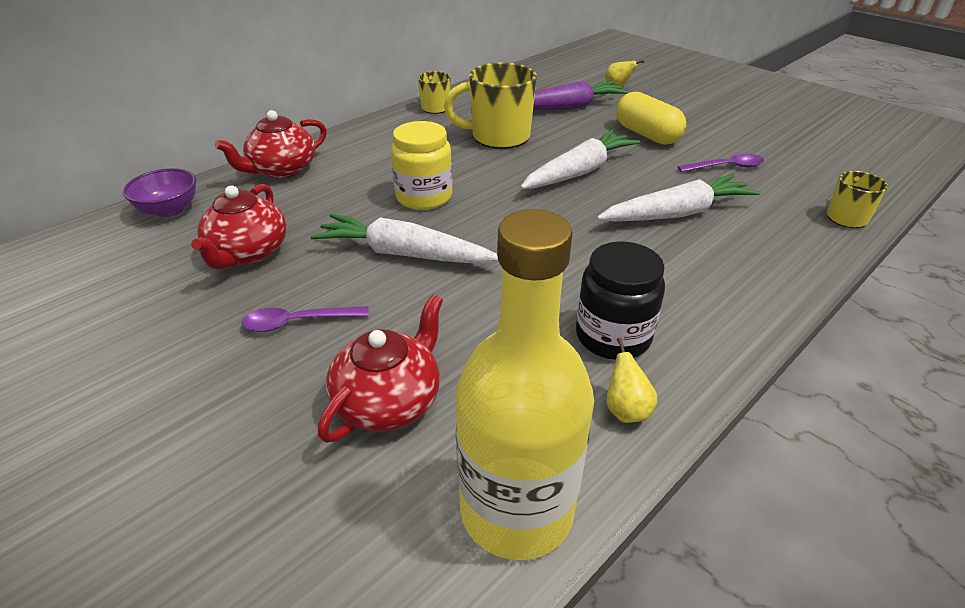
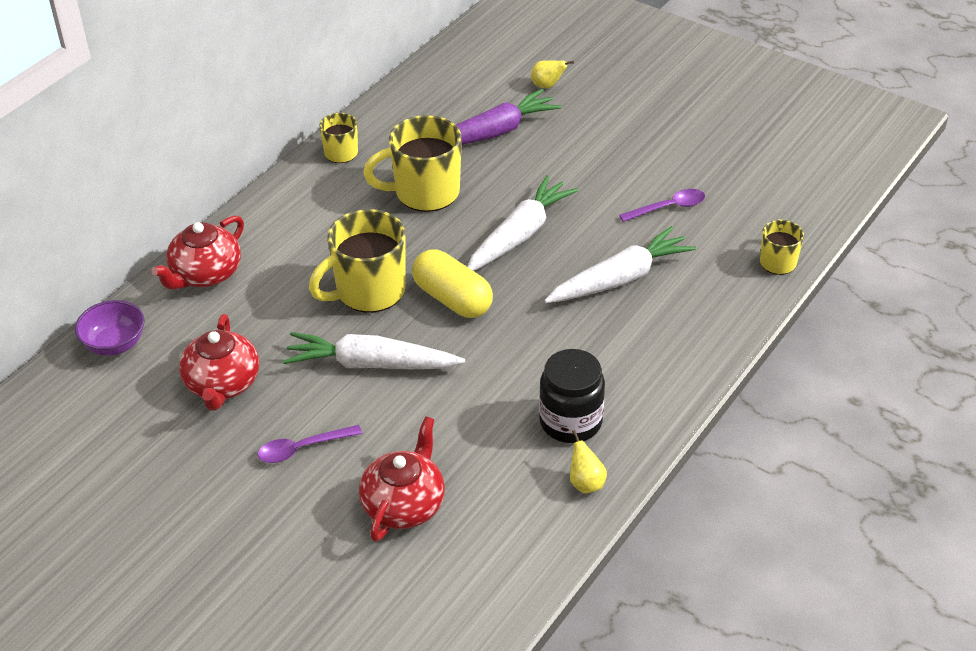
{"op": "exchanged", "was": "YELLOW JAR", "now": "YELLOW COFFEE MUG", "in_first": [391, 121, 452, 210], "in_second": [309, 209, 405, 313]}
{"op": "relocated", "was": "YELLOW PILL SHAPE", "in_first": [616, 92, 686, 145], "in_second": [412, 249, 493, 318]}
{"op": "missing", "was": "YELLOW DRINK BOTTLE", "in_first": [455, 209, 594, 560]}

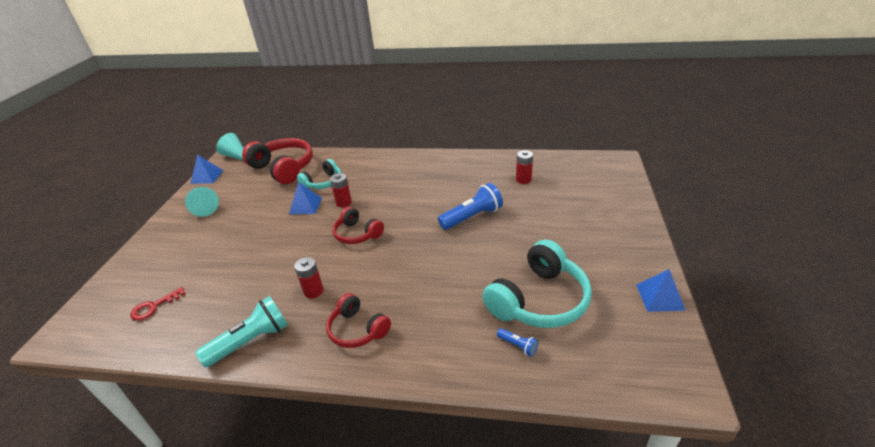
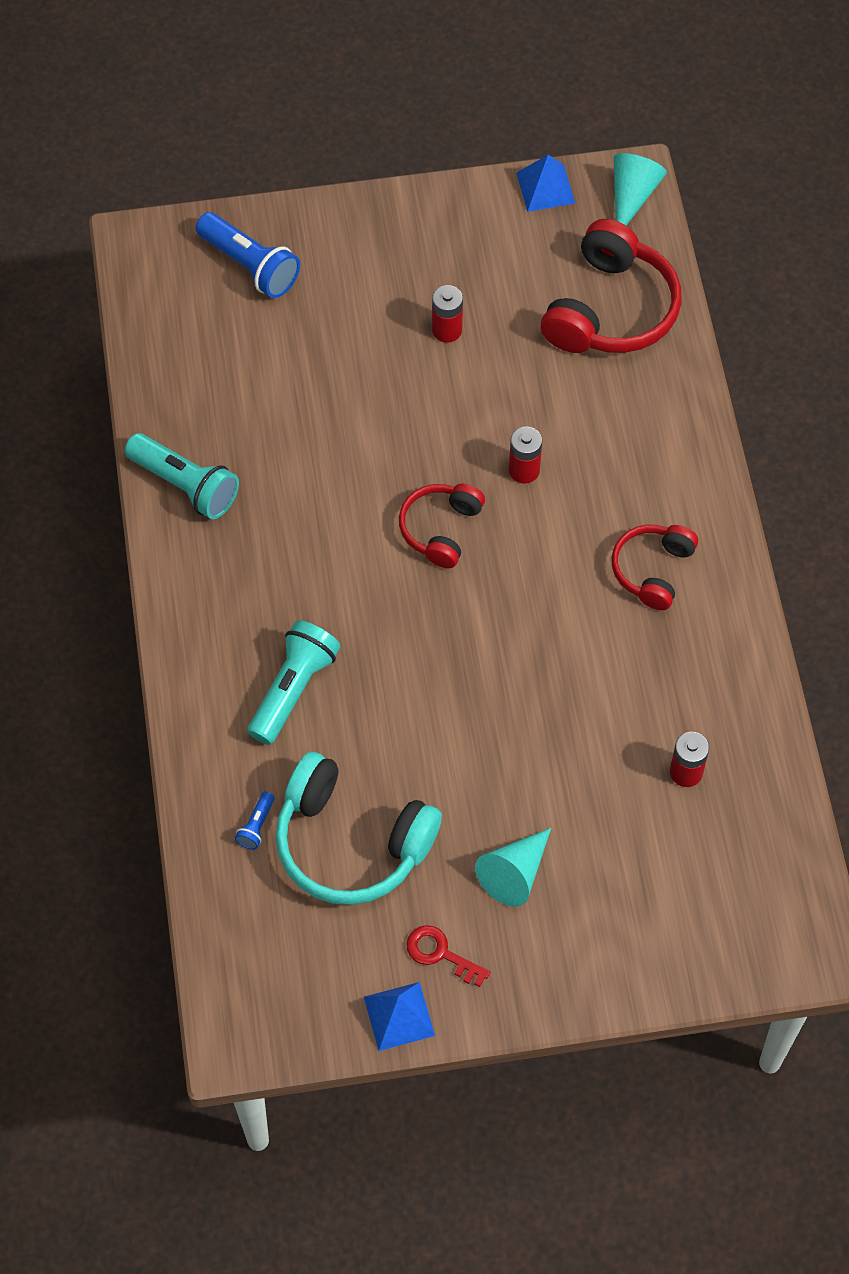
{"op": "relocated", "was": "BLUE FLASHLIGHT", "in_first": [438, 183, 503, 230], "in_second": [196, 212, 300, 298]}
{"op": "appeared", "now": "TEAL FLASHLIGHT", "in_second": [247, 620, 340, 745]}
{"op": "relocated", "was": "RED LATCHKEY", "in_first": [130, 287, 186, 321], "in_second": [407, 925, 490, 987]}
{"op": "relocated", "was": "RED BATTERY", "in_first": [294, 257, 324, 298], "in_second": [432, 285, 463, 343]}
{"op": "relocated", "was": "TEAL SOLID CONE", "in_first": [185, 187, 219, 217], "in_second": [475, 828, 551, 907]}
{"op": "relocated", "was": "RED HEADPHONES", "in_first": [326, 293, 391, 348], "in_second": [612, 525, 698, 610]}
{"op": "missing", "was": "BLUE SOLID PYRAMID", "in_first": [289, 182, 322, 214]}
{"op": "missing", "was": "TEAL HEADPHONES", "in_first": [297, 159, 341, 189]}

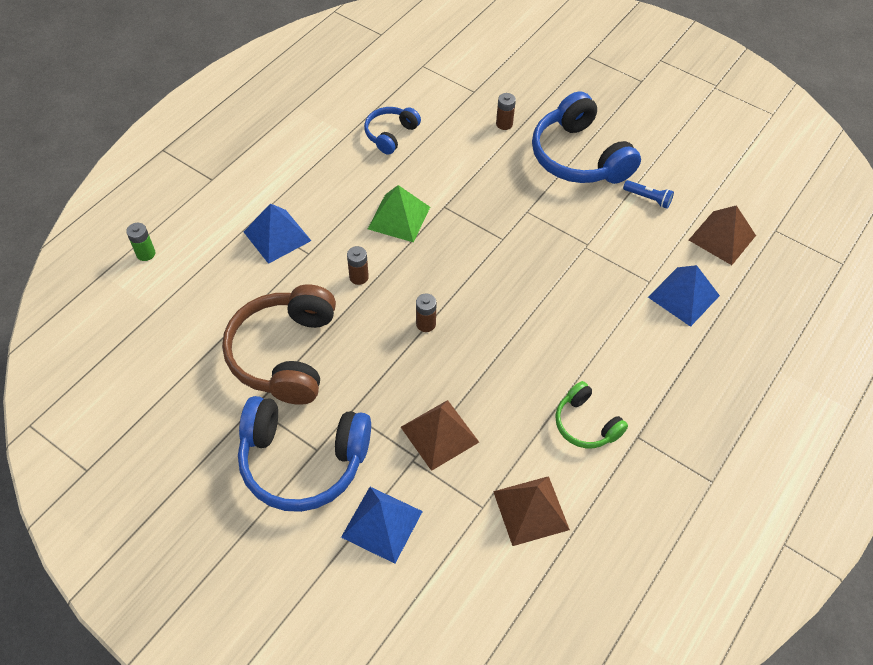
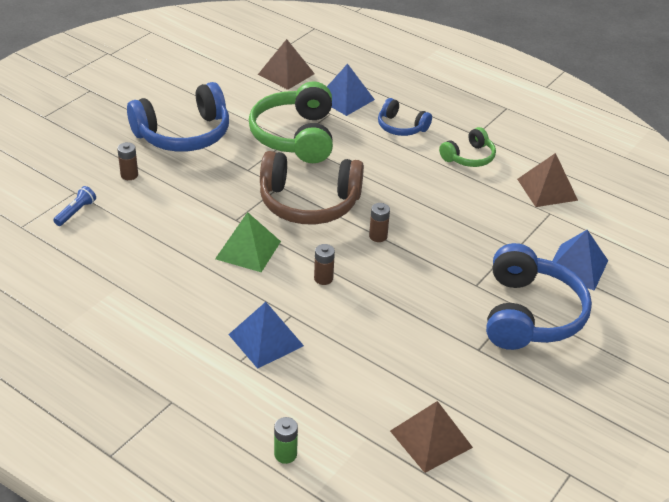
{"op": "relocated", "was": "BLUE FLASHLIGHT", "in_first": [623, 180, 674, 209], "in_second": [53, 186, 96, 226]}
{"op": "appeared", "now": "LEAF-GREEN HEADPHONES", "in_second": [249, 81, 333, 163]}
{"op": "relocated", "was": "RUSSET HEADPHONES", "in_first": [222, 284, 336, 405], "in_second": [260, 151, 364, 225]}
{"op": "relocated", "was": "BLUE HEADPHONES", "in_first": [364, 107, 421, 155], "in_second": [378, 98, 432, 136]}
{"op": "relocated", "was": "RUSSET SOLID PYRAMID", "in_first": [401, 400, 479, 471], "in_second": [390, 401, 473, 473]}

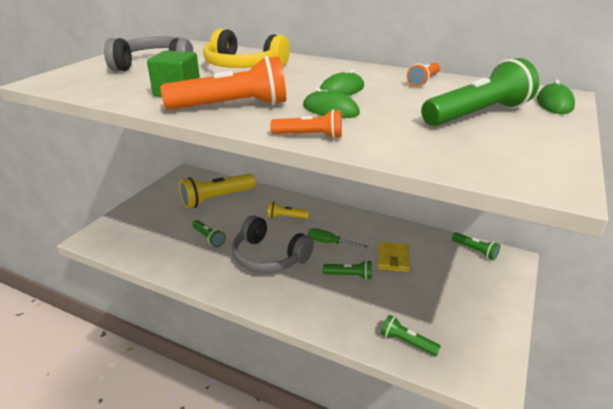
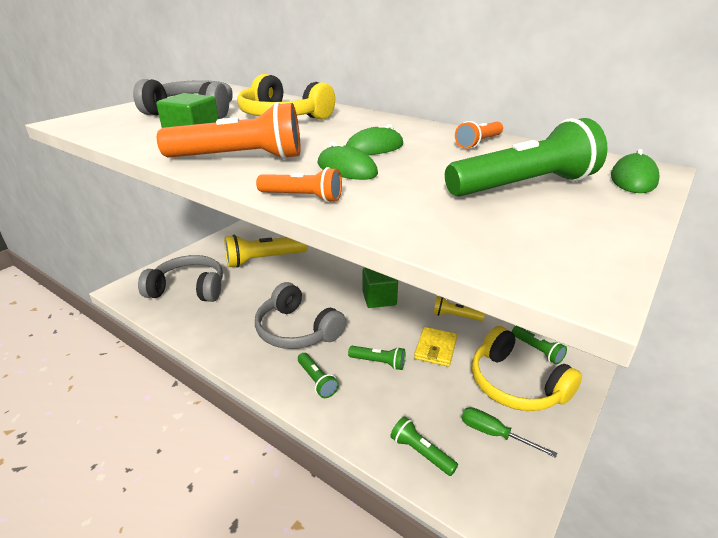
{"op": "appeared", "now": "GRAY HEADPHONES", "in_second": [138, 255, 223, 302]}
{"op": "relocated", "was": "LEAF-GREEN FLASHLIGHT", "in_first": [192, 220, 226, 247], "in_second": [298, 353, 339, 398]}
{"op": "appeared", "now": "LEAF-GREEN CUBE", "in_second": [363, 268, 398, 308]}
{"op": "relocated", "was": "YELLOW FLASHLIGHT", "in_first": [268, 202, 309, 219], "in_second": [433, 296, 485, 321]}
{"op": "relocated", "was": "LEAF-GREEN HAND SCREWDRIVER", "in_first": [308, 228, 369, 248], "in_second": [462, 407, 557, 458]}
{"op": "appeared", "now": "YELLOW HEADPHONES", "in_second": [472, 326, 582, 411]}

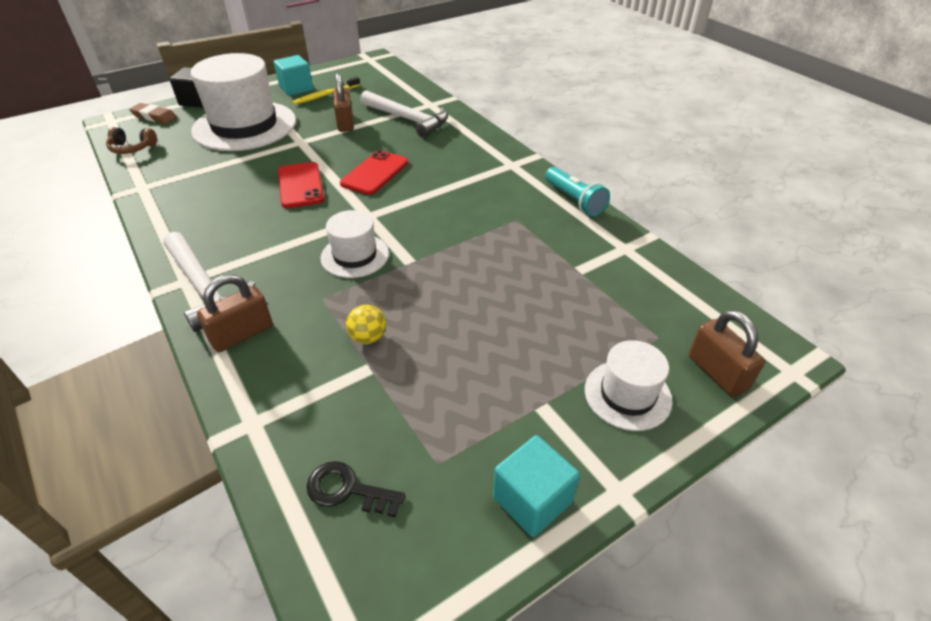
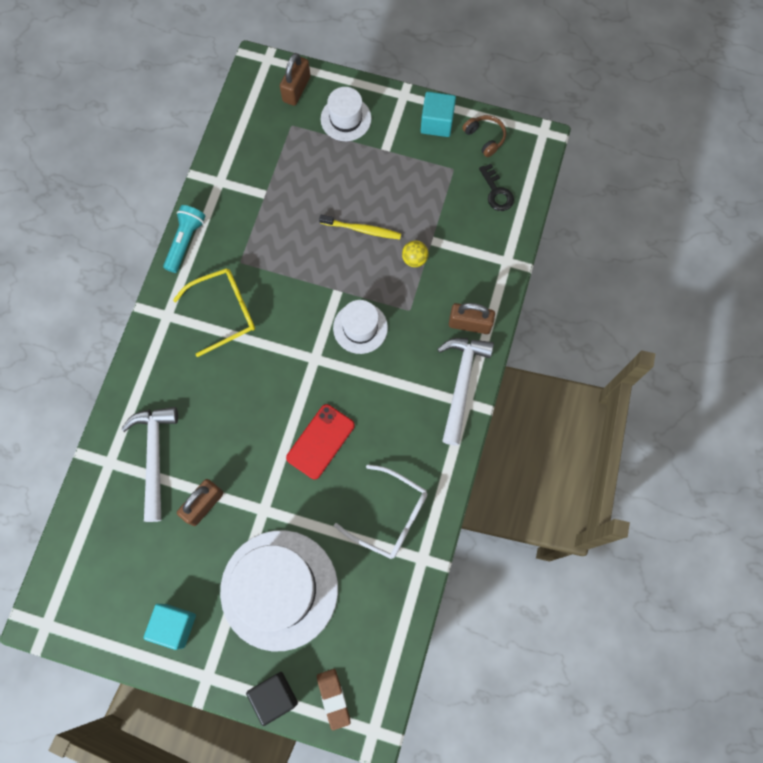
{"op": "appeared", "now": "YELLOW GLASSES", "in_second": [173, 268, 255, 357]}
{"op": "relocated", "was": "YELLOW TOOTHBRUSH", "in_first": [292, 77, 360, 105], "in_second": [319, 215, 401, 239]}
{"op": "appeared", "now": "PURE WHITE GLASSES", "in_second": [334, 465, 428, 559]}
{"op": "relocated", "was": "RUSSET HEADPHONES", "in_first": [106, 127, 157, 154], "in_second": [462, 115, 506, 157]}
{"op": "missing", "was": "RED PHONE", "in_first": [340, 150, 408, 195]}

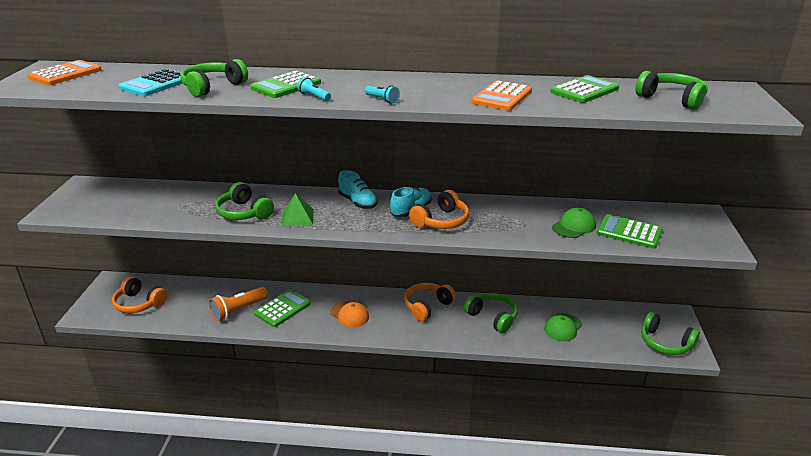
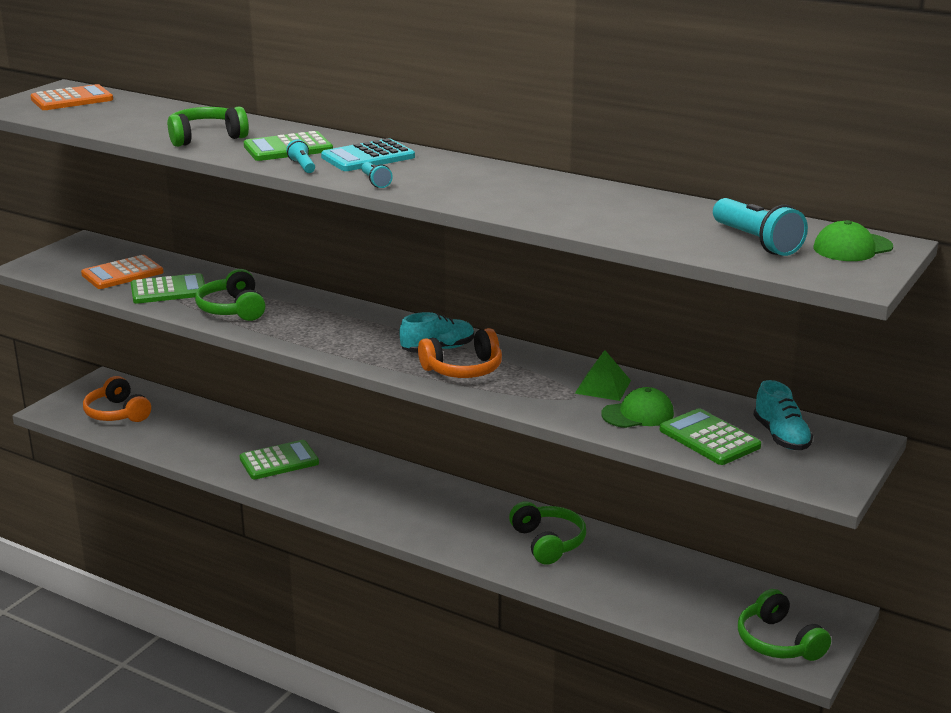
{"op": "relocated", "was": "ORANGE-COLOURED POCKET CALCULATOR", "in_first": [471, 80, 532, 111], "in_second": [81, 255, 164, 289]}
{"op": "relocated", "was": "LEAF-GREEN POCKET CALCULATOR", "in_first": [550, 75, 619, 103], "in_second": [131, 273, 205, 304]}
{"op": "relocated", "was": "TEAL POCKET CALCULATOR", "in_first": [118, 69, 183, 97], "in_second": [321, 138, 415, 171]}
{"op": "relocated", "was": "LEAF-GREEN SOLID PYRAMID", "in_first": [281, 193, 314, 226], "in_second": [575, 350, 631, 401]}
{"op": "exchanged", "was": "LEAF-GREEN HEADPHONES", "now": "TEAL FLASHLIGHT", "in_first": [635, 71, 708, 110], "in_second": [713, 198, 808, 256]}
{"op": "relocated", "was": "TEAL LACE-UP SHOE", "in_first": [338, 170, 378, 209], "in_second": [753, 380, 813, 450]}
{"op": "relocated", "was": "LEAF-GREEN BASEBALL CAP", "in_first": [544, 313, 582, 341], "in_second": [814, 220, 893, 261]}
{"op": "missing", "was": "ORANGE-COLOURED FLASHLIGHT", "in_first": [209, 287, 268, 321]}
{"op": "missing", "was": "ORANGE-COLOURED BASEBALL CAP", "in_first": [330, 302, 369, 327]}
{"op": "missing", "was": "ORANGE-COLOURED HEADPHONES", "in_first": [404, 283, 456, 322]}

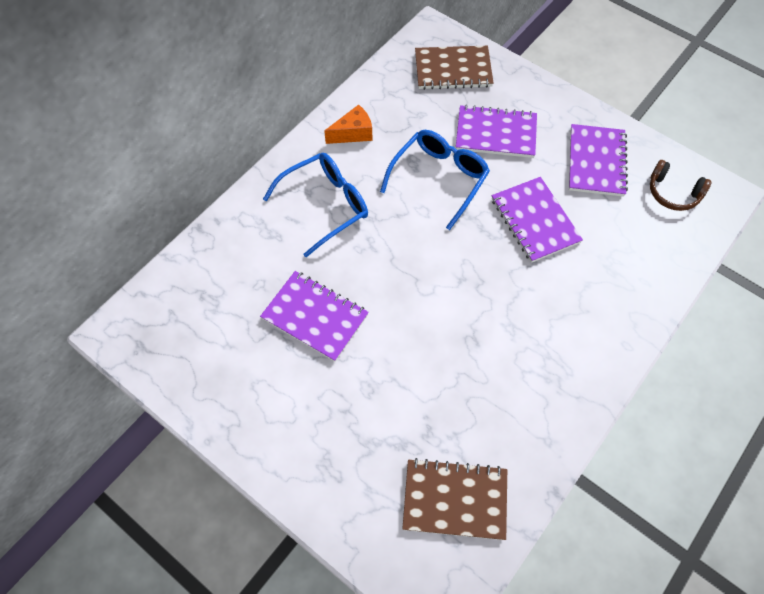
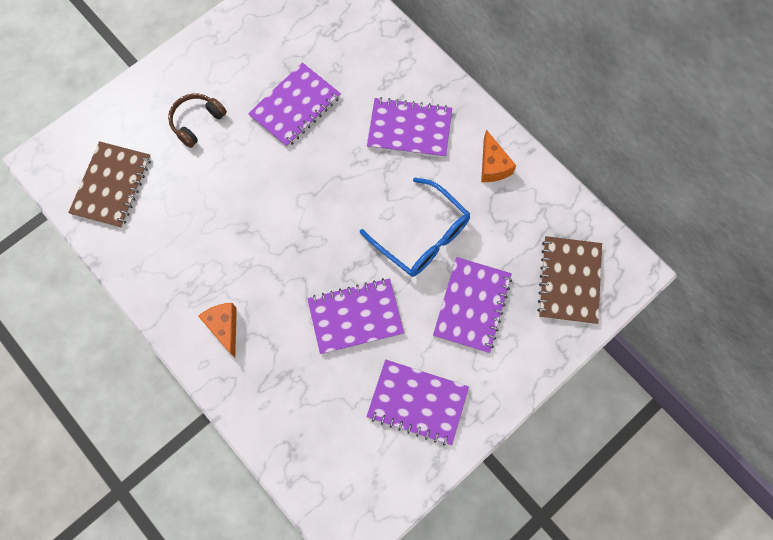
{"op": "relocated", "was": "RUSSET HEADPHONES", "in_first": [650, 160, 712, 211], "in_second": [168, 93, 227, 148]}
{"op": "appeared", "now": "ORANGE-COLOURED CHEESE", "in_second": [198, 303, 237, 358]}
{"op": "exchanged", "was": "BLUE GLASSES", "now": "ROYAL PURPLE EXERCISE BOOK", "in_first": [263, 153, 368, 257], "in_second": [367, 97, 452, 158]}

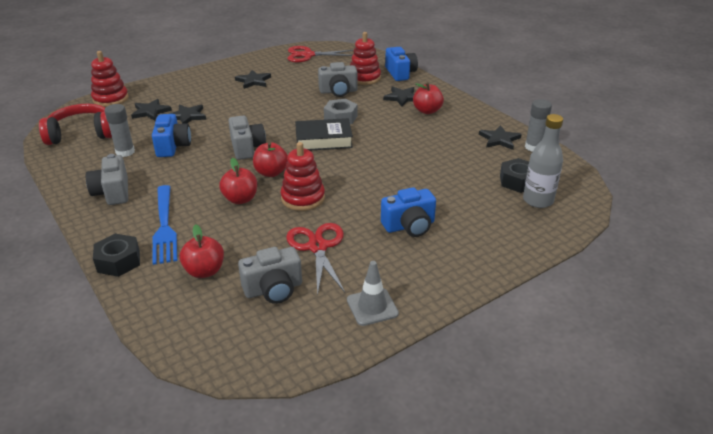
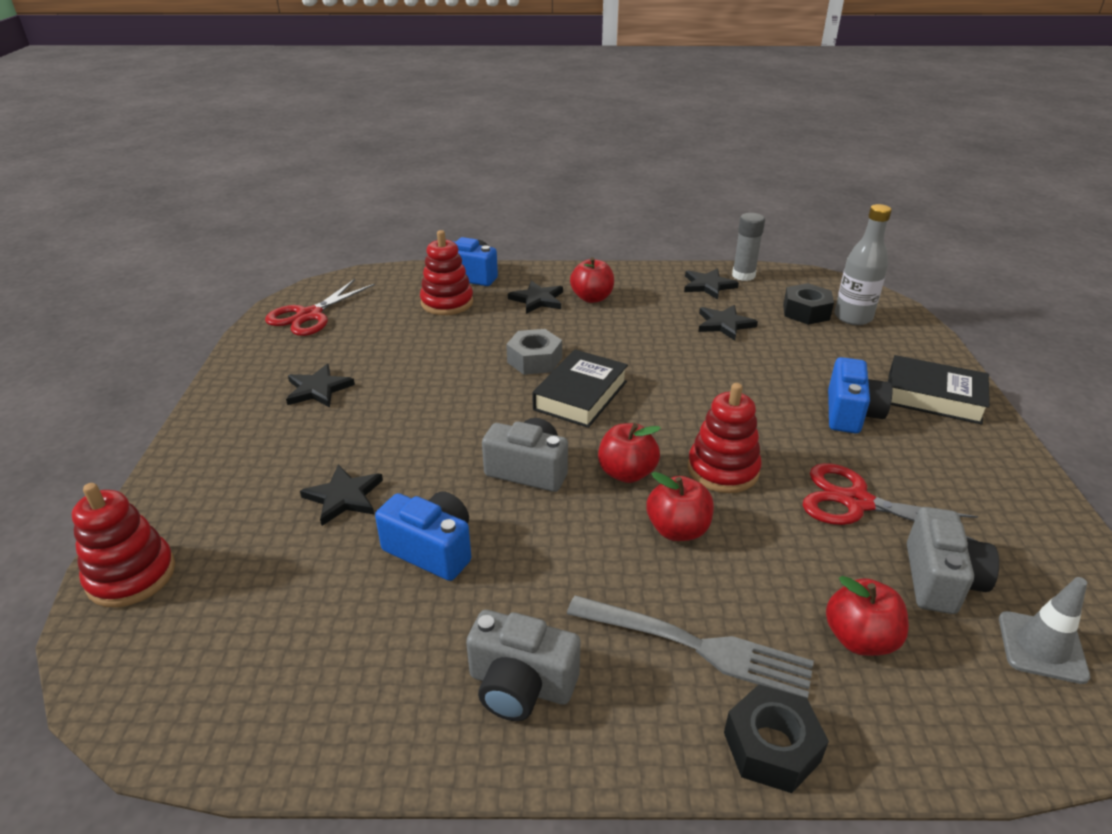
{"op": "colour", "was": "BLUE DINNER FORK", "now": "GRAY DINNER FORK", "in_first": [152, 185, 177, 265], "in_second": [567, 595, 814, 699]}
{"op": "relocated", "was": "EBONY STAR", "in_first": [131, 99, 172, 121], "in_second": [698, 305, 758, 341]}
{"op": "appeared", "now": "EBONY HARDCOVER", "in_second": [888, 355, 990, 425]}
{"op": "relocated", "was": "GRAY SAFETY CONE", "in_first": [347, 261, 399, 326], "in_second": [999, 577, 1090, 684]}
{"op": "missing", "was": "RED HEADPHONES", "in_first": [39, 104, 112, 145]}
{"op": "missing", "was": "GRAY STICK OF GLUE", "in_first": [105, 104, 135, 157]}
{"op": "missing", "was": "GRAY PHOTO CAMERA", "in_first": [318, 62, 358, 97]}

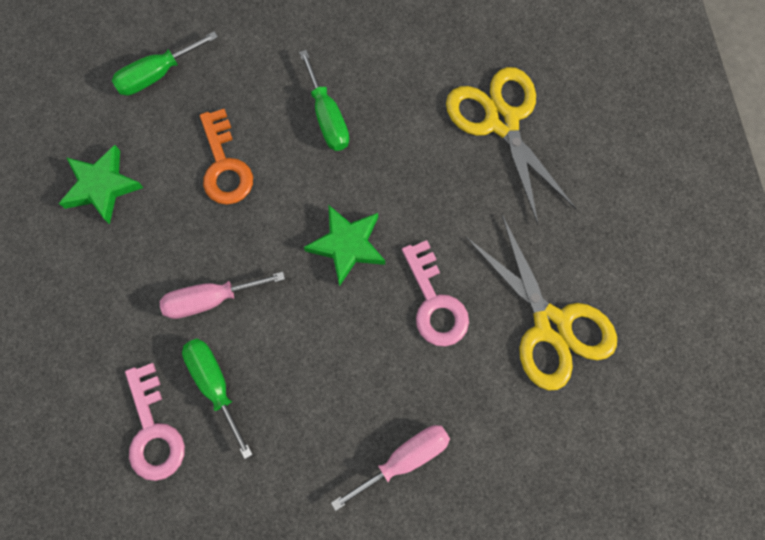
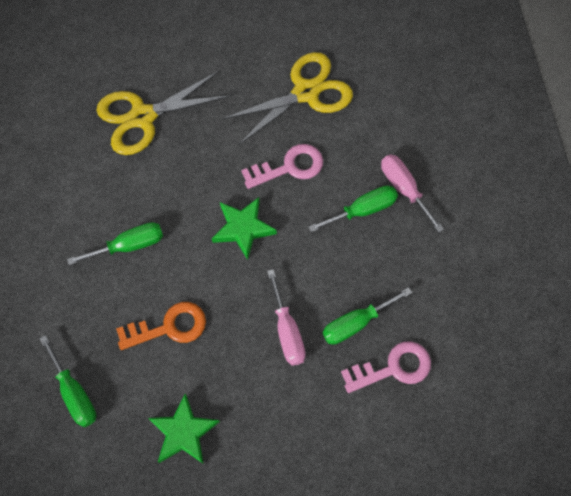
{"op": "appeared", "now": "LEAF-GREEN HAND SCREWDRIVER", "in_second": [308, 185, 398, 232]}

